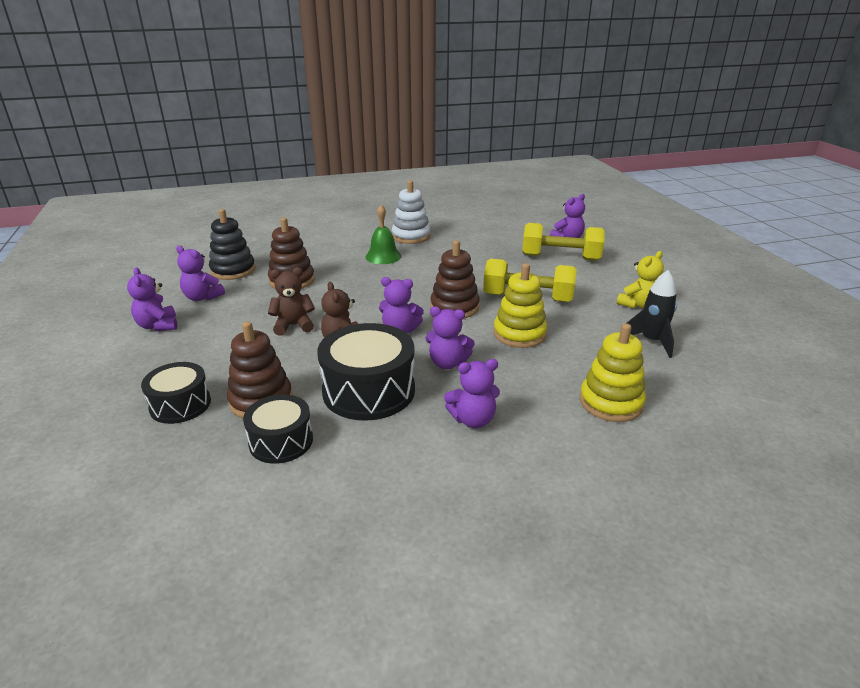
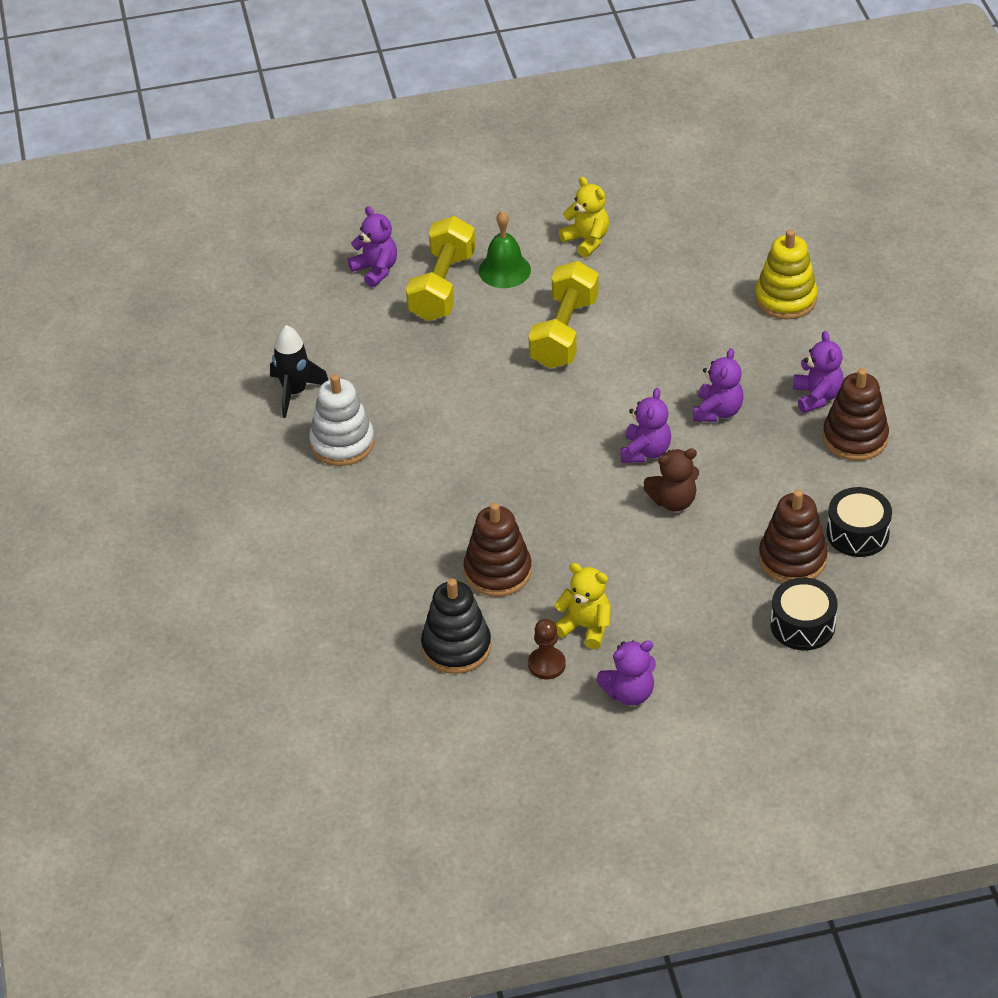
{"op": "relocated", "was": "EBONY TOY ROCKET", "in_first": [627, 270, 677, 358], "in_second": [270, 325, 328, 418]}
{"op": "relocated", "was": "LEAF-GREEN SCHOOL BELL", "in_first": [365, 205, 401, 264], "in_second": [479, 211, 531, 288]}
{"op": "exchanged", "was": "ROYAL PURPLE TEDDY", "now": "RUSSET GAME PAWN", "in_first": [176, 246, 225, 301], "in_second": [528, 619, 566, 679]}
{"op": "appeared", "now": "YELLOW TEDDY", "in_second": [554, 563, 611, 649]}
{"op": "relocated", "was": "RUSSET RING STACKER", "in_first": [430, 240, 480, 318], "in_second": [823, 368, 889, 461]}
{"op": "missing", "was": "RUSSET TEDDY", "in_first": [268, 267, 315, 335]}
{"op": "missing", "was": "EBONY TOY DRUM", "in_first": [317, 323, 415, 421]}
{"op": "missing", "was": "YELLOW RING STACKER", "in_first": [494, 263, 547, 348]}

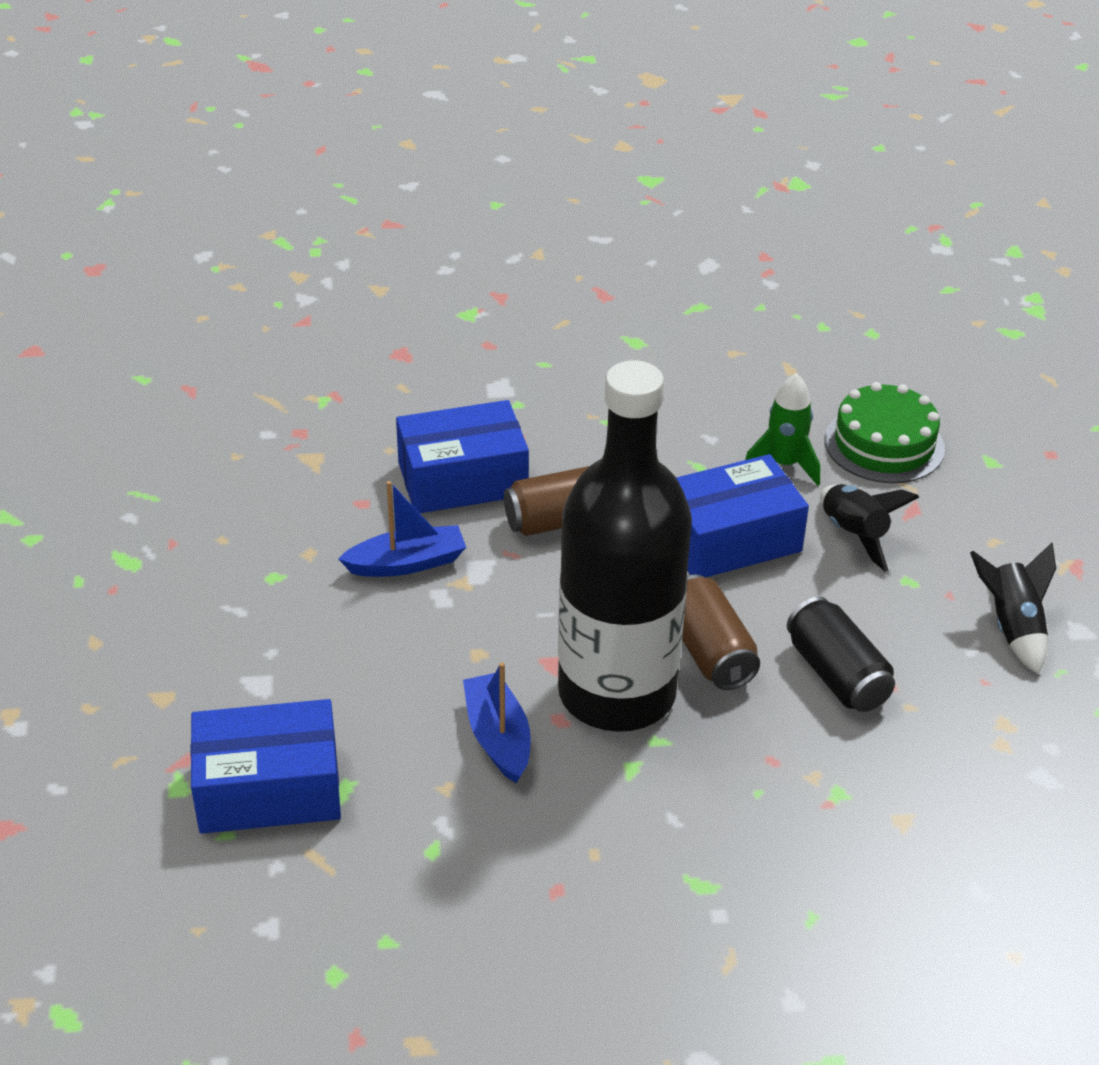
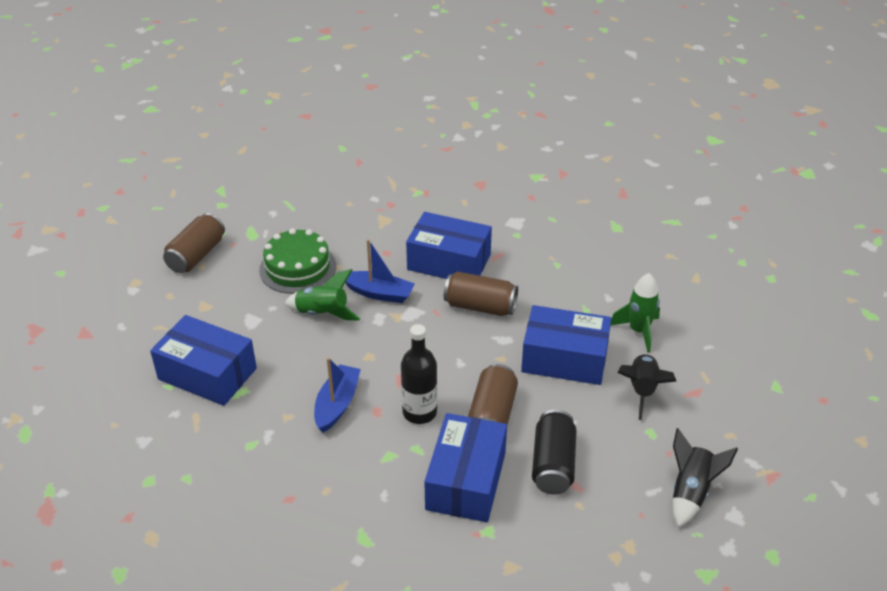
{"op": "appeared", "now": "RUSSET SODA CAN", "in_second": [163, 213, 225, 273]}
{"op": "relocated", "was": "LEAF-GREEN LAYER CAKE", "in_first": [824, 382, 945, 483], "in_second": [259, 228, 336, 294]}
{"op": "appeared", "now": "LEAF-GREEN TOY ROCKET", "in_second": [285, 269, 360, 321]}
{"op": "size", "was": "EBONY DRINK BOTTLE", "in_first": [558, 361, 692, 732], "in_second": [401, 324, 437, 424], "ratio": 0.46}
{"op": "appeared", "now": "BLUE PARCEL", "in_second": [424, 413, 507, 522]}

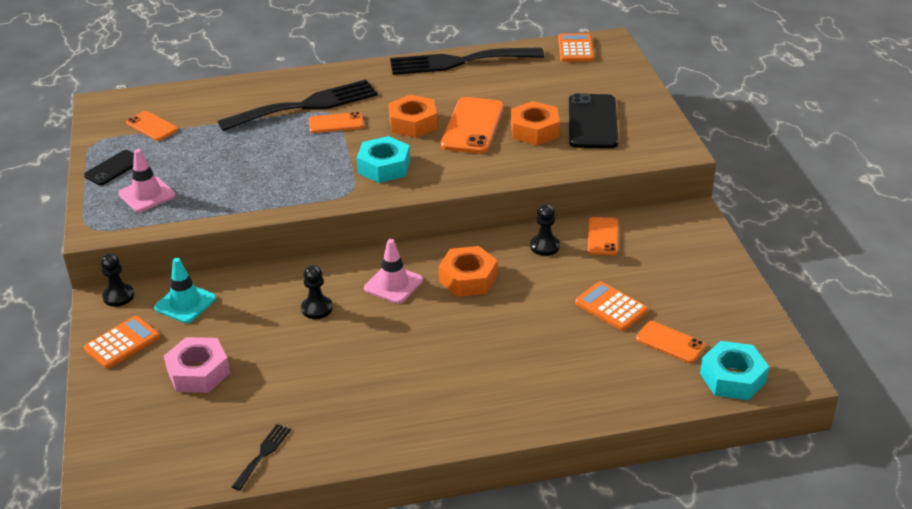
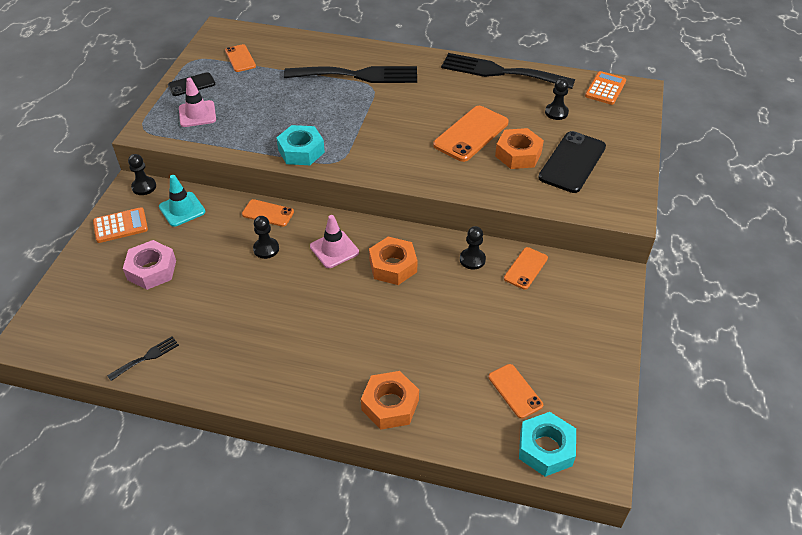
{"op": "relocated", "was": "ORANGE-COLOURED PHONE", "in_first": [309, 112, 364, 133], "in_second": [242, 199, 294, 227]}
{"op": "relocated", "was": "TEAL NUT", "in_first": [357, 136, 410, 183], "in_second": [276, 125, 325, 165]}
{"op": "relocated", "was": "ORANGE-COLOURED NUT", "in_first": [389, 95, 437, 138], "in_second": [361, 371, 419, 430]}
{"op": "appeared", "now": "EBONY GAME PAWN", "in_second": [545, 78, 569, 120]}
{"op": "missing", "was": "ORANGE-COLOURED POCKET CALCULATOR", "in_first": [575, 281, 648, 331]}

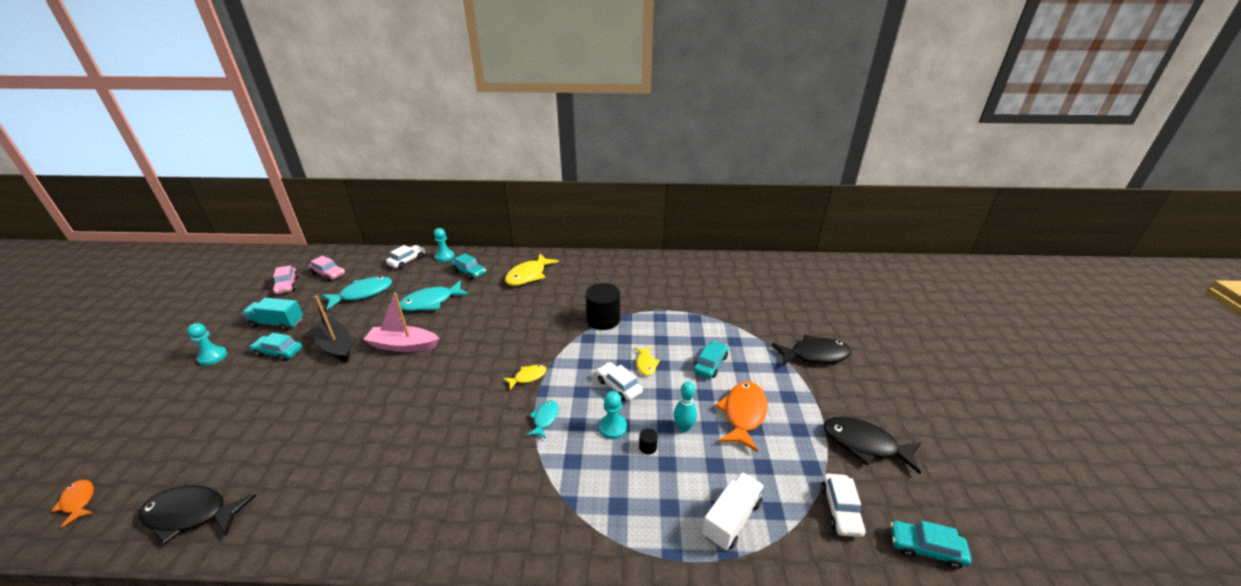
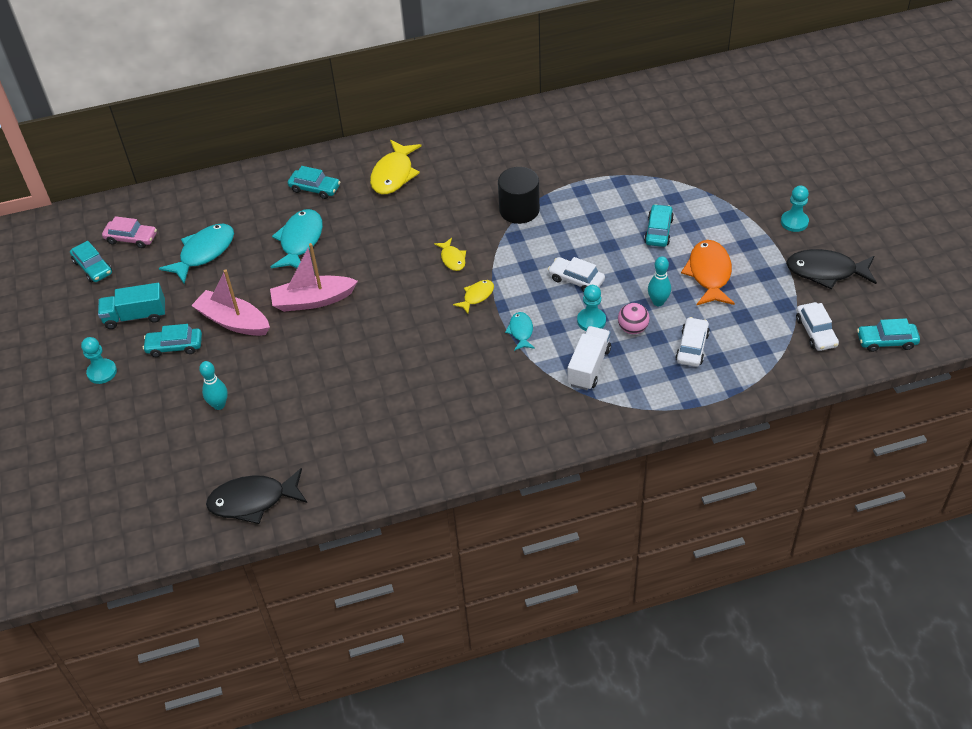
{"op": "colour", "was": "ROSY AUTOMOBILE", "now": "TEAL AUTOMOBILE", "in_first": [273, 265, 299, 294], "in_second": [70, 241, 112, 283]}
{"op": "colour", "was": "EBONY TOY BOAT", "now": "ROSY TOY BOAT", "in_first": [310, 295, 351, 362], "in_second": [191, 269, 270, 336]}
{"op": "appeared", "now": "TEAL TENPIN", "in_second": [199, 361, 228, 410]}
{"op": "spun", "was": "TEAL FISH", "in_first": [399, 281, 469, 311], "in_second": [271, 209, 323, 268], "clockwise": 150}
{"op": "relocated", "was": "YELLOW FISH", "in_first": [635, 347, 660, 376], "in_second": [434, 238, 466, 271]}
{"op": "relocated", "was": "PURE WHITE TOY TRUCK", "in_first": [702, 472, 765, 550], "in_second": [568, 326, 611, 390]}
{"op": "exchanged", "was": "EBONY CYLINDER", "now": "ROSY BALL", "in_first": [639, 428, 658, 454], "in_second": [618, 303, 650, 334]}
{"op": "relocated", "was": "PURE WHITE AUTOMOBILE", "in_first": [386, 245, 425, 269], "in_second": [675, 317, 710, 367]}
{"op": "relocated", "was": "TEAL GAME PAWN", "in_first": [434, 228, 454, 262], "in_second": [781, 185, 809, 232]}
{"op": "missing", "was": "ORANGE-COLOURED FISH", "in_first": [51, 480, 94, 528]}
{"op": "missing", "was": "EBONY FISH", "in_first": [772, 335, 852, 366]}

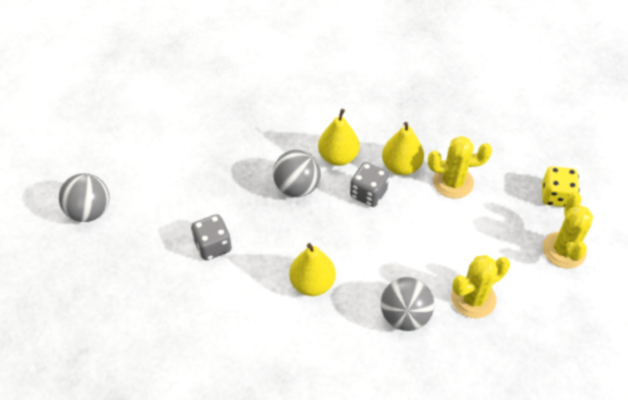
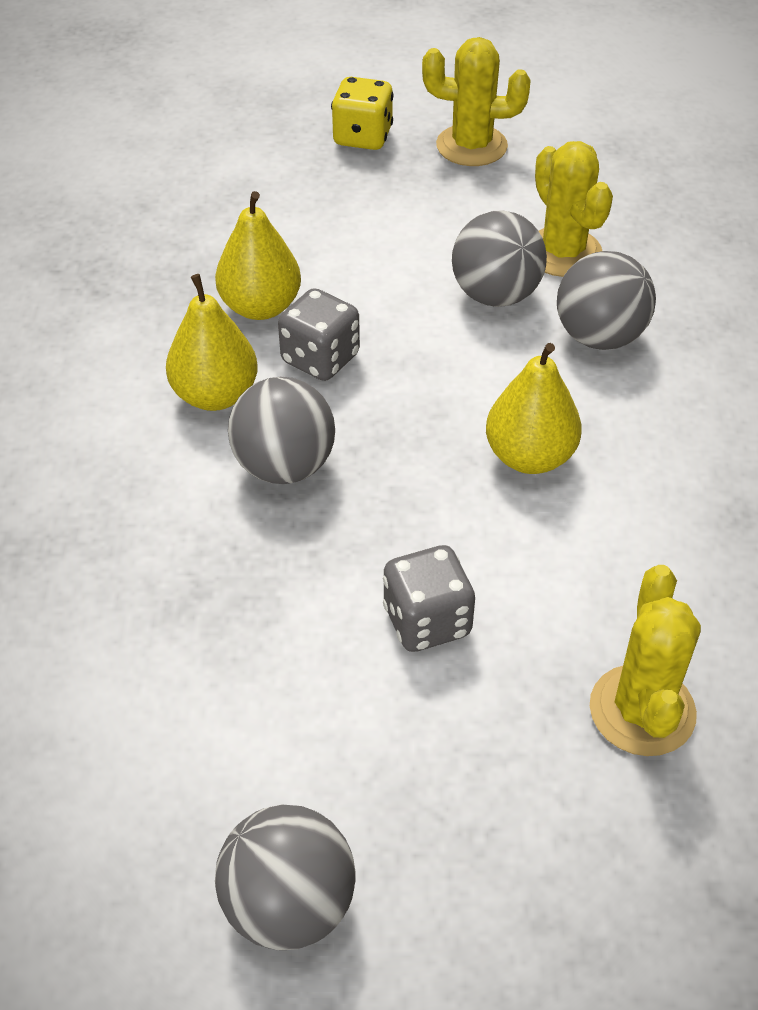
{"op": "appeared", "now": "GRAY BALL", "in_second": [452, 211, 547, 307]}
{"op": "relocated", "was": "YELLOW SAGUARO CACTUS", "in_first": [428, 136, 492, 199], "in_second": [590, 565, 701, 756]}

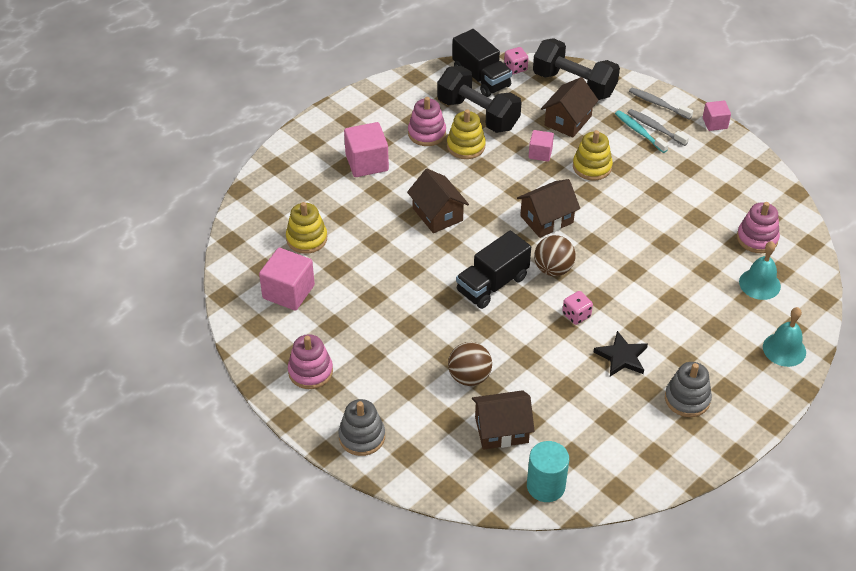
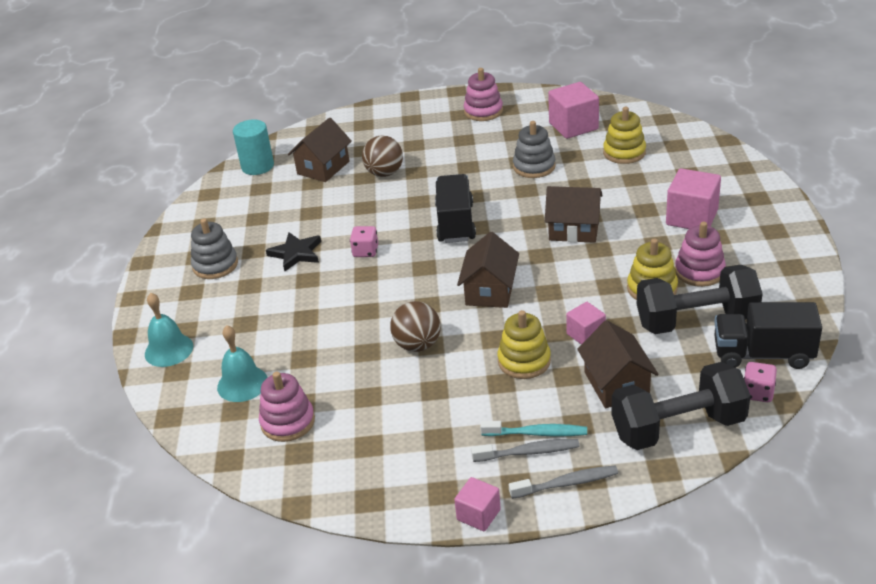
{"op": "relocated", "was": "RUSSET BALL", "in_first": [534, 235, 576, 276], "in_second": [390, 301, 441, 352]}
{"op": "relocated", "was": "GRAY RING STACKER", "in_first": [338, 399, 385, 456], "in_second": [513, 121, 556, 178]}

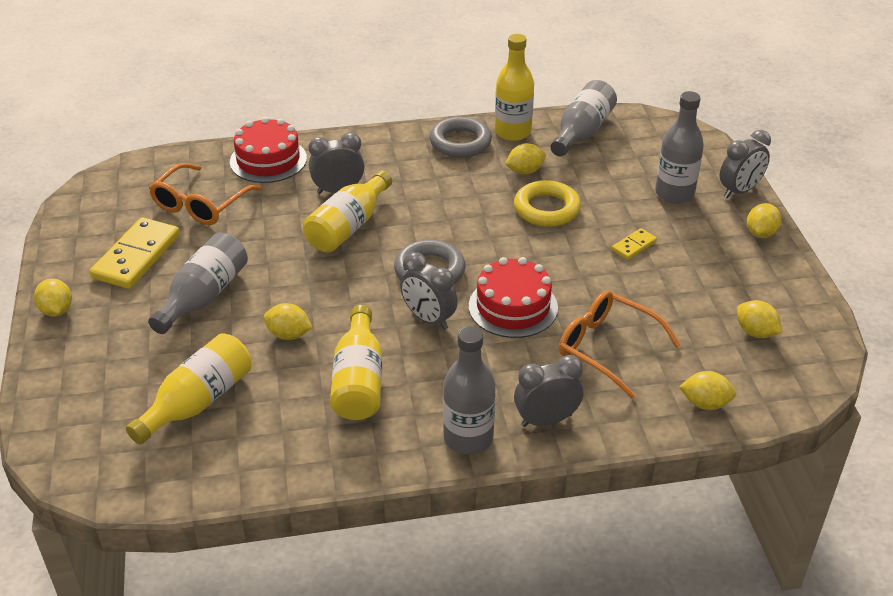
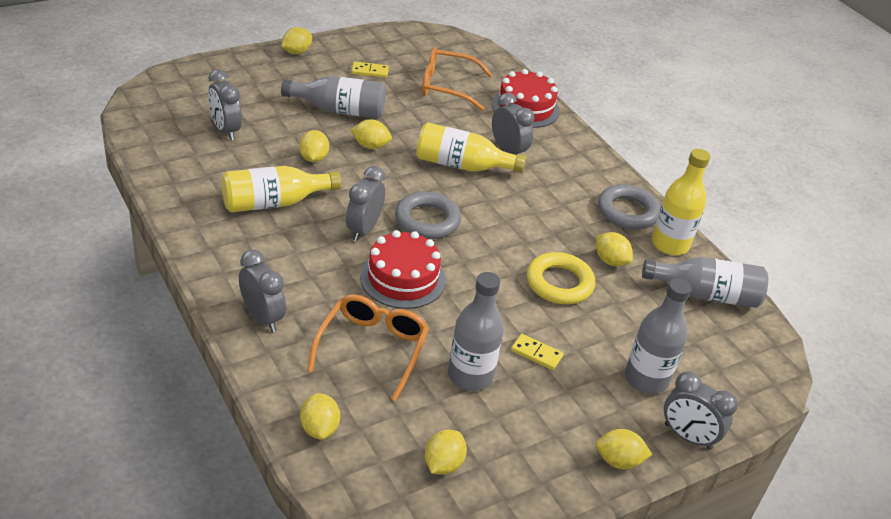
{"op": "exchanged", "was": "YELLOW DRINK BOTTLE", "now": "GRAY CLOCK", "in_first": [126, 333, 252, 445], "in_second": [208, 69, 242, 140]}
{"op": "appeared", "now": "YELLOW CITRUS FRUIT", "in_second": [351, 119, 392, 149]}
{"op": "size", "was": "YELLOW DOMINO PIECE", "in_first": [90, 217, 180, 289], "in_second": [352, 61, 389, 78], "ratio": 0.48}
{"op": "relocated", "was": "GRAY DRINK BOTTLE", "in_first": [443, 326, 496, 454], "in_second": [448, 272, 504, 391]}

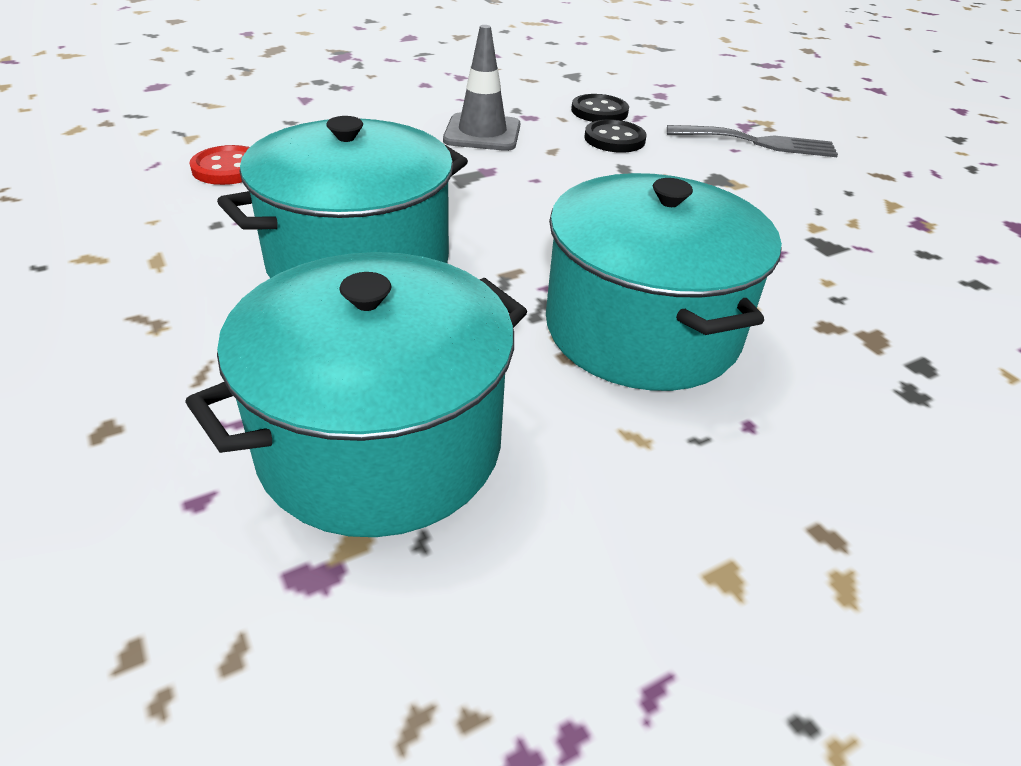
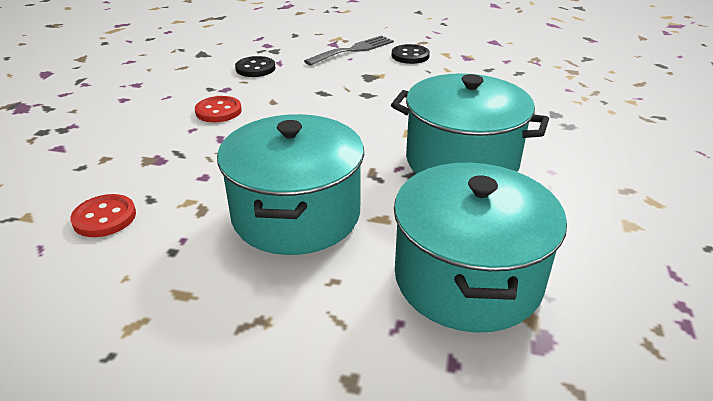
{"op": "exchanged", "was": "GRAY SAFETY CONE", "now": "RED BUTTON", "in_first": [443, 25, 520, 151], "in_second": [195, 96, 242, 122]}
{"op": "relocated", "was": "EBONY BUTTON", "in_first": [584, 120, 647, 153], "in_second": [392, 44, 430, 64]}

